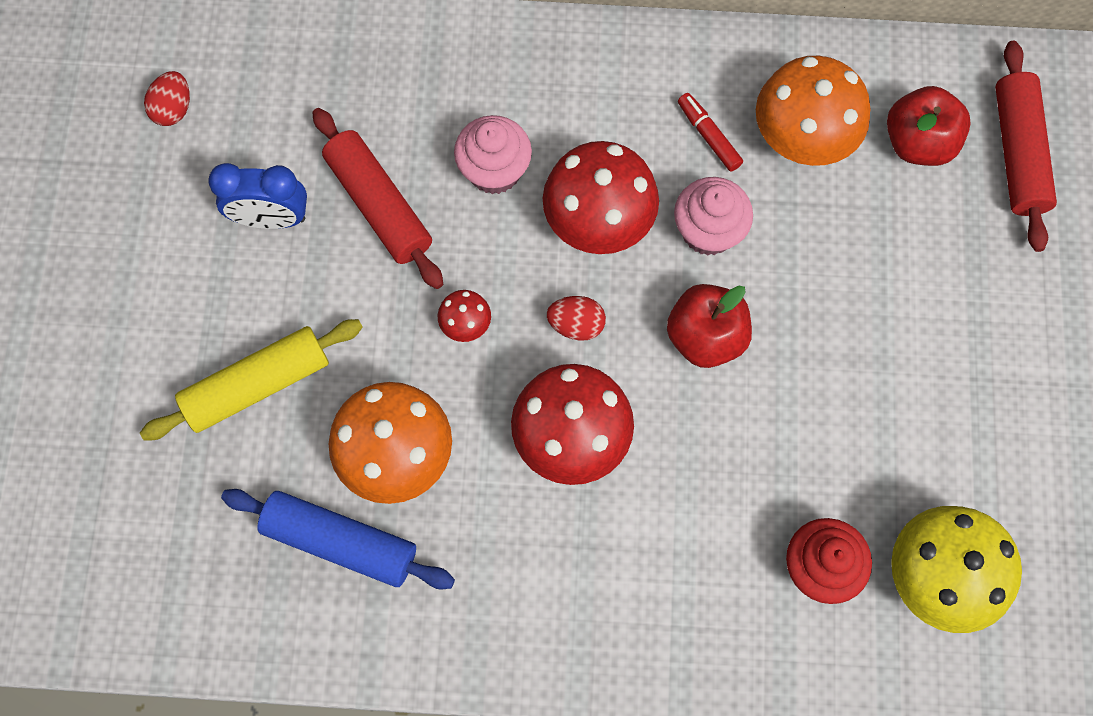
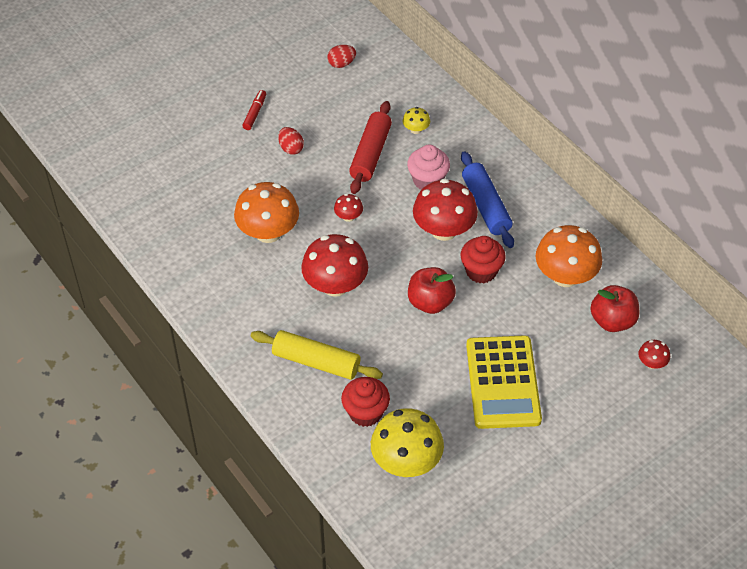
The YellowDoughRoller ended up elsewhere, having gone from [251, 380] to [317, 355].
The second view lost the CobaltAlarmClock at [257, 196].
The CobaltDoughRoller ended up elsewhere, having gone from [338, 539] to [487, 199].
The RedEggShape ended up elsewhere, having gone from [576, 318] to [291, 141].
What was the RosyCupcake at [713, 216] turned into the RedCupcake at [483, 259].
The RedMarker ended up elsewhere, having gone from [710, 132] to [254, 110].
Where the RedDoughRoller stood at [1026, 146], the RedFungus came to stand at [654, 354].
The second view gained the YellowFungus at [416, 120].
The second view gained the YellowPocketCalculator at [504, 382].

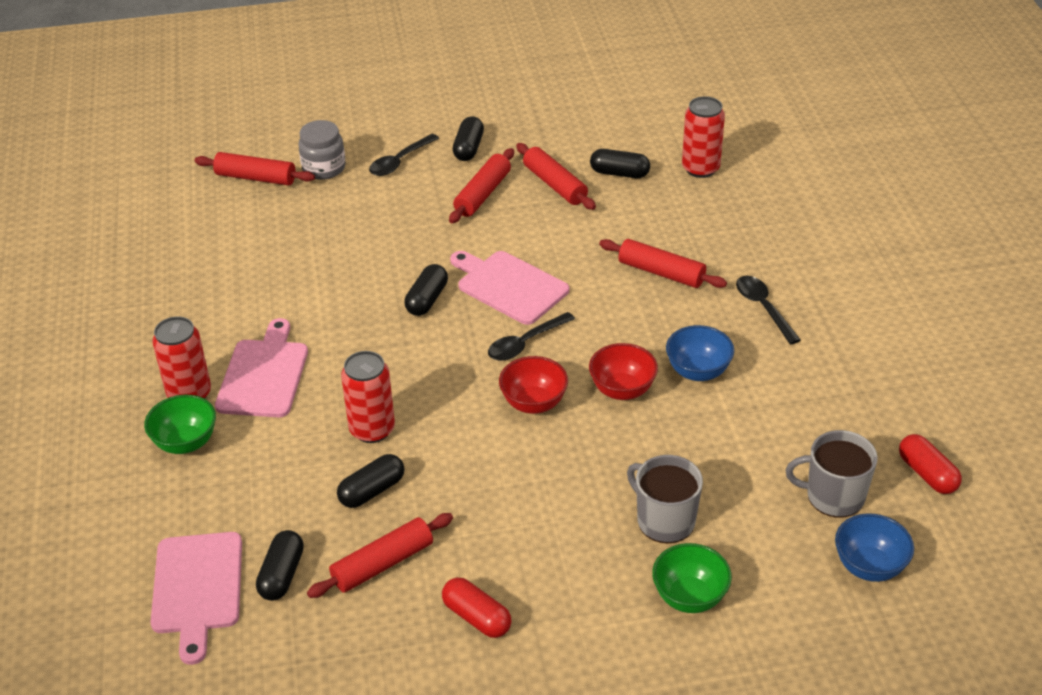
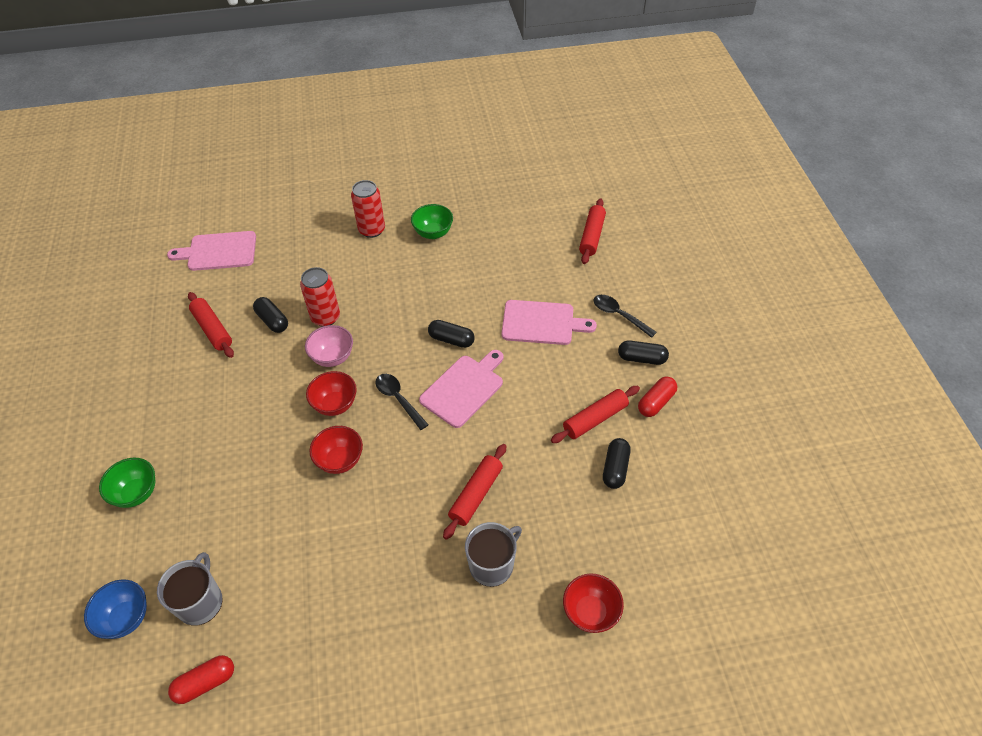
The EmeraldBowl ended up elsewhere, having gone from [180, 424] to [432, 221].
The RosyChoppingBoard ended up elsewhere, having gone from [261, 367] to [549, 322].
The second view lost the JetBlackCapsule at [280, 565].
The second view lost the GreyJar at [322, 149].
The RedCapsule ended up elsewhere, having gone from [476, 608] to [657, 397].
The second view lost the RedDoughRoller at [481, 185].
The GreyTeaMug ended up elsewhere, having gone from [665, 499] to [493, 554].
The second view lost the CobaltBowl at [700, 353].
The second view lost the RedCan at [703, 137].
The second view lost the JetBlackSpoon at [768, 310].
The second view gained the RosyBowl at [329, 346].
The second view gained the RedBowl at [593, 603].

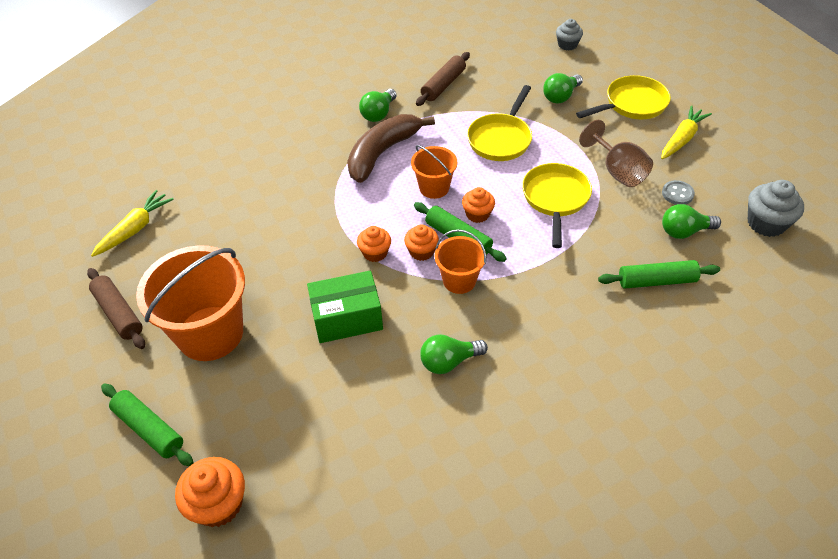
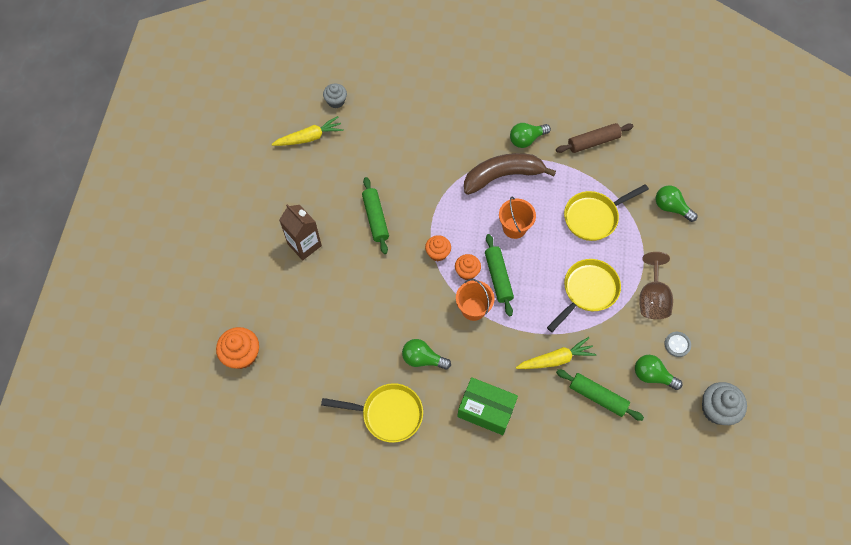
The second view lost the DarkBrownDoughRoller at [116, 308].
The EmeraldDoughRoller ended up elsewhere, having gone from [147, 424] to [375, 215].
Where the OrangeSandBucket stood at [190, 303], the DarkBrownJuiceCarton came to stand at [300, 232].
The EmeraldBox ended up elsewhere, having gone from [345, 307] to [487, 406].
The second view lost the OrangeCupcake at [478, 205].
The EmeraldLightBulb at [563, 88] ended up facing another way, 45 degrees clockwise from before.
The GreyCupcake ended up elsewhere, having gone from [569, 35] to [335, 96].
The YellowSkillet ended up elsewhere, having gone from [623, 97] to [372, 413].
The YellowRootVegetable ended up elsewhere, having gone from [686, 132] to [556, 353].

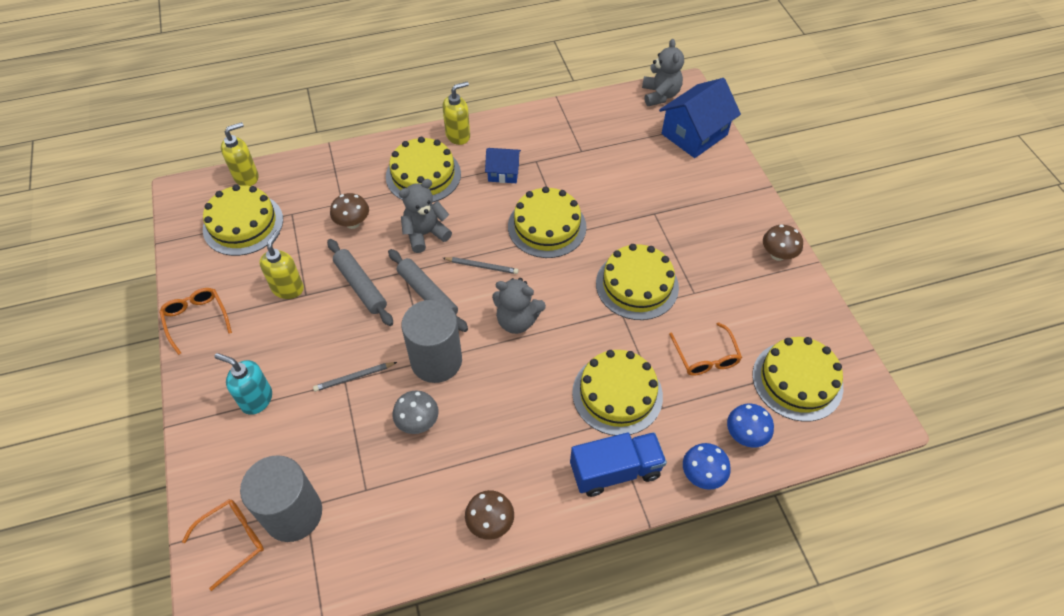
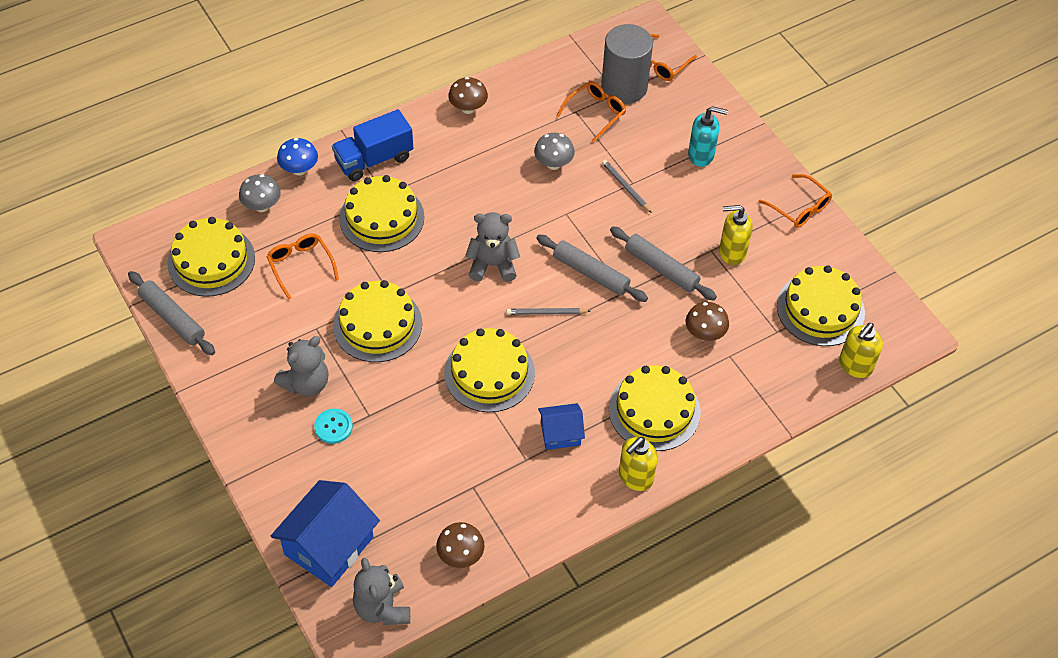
The YellowSoapDispenser at [282, 264] ended up facing another way, 90 degrees clockwise from before.
The GreyPencil at [355, 377] ended up facing another way, 90 degrees counterclockwise from before.
The GreyTeddy ended up elsewhere, having gone from [425, 216] to [301, 366].
The second view lost the GreyCylinderShape at [431, 341].
What was the CobaltFungus at [750, 425] turned into the GreyFungus at [260, 193].
The DarkBrownFungus ended up elsewhere, having gone from [783, 243] to [460, 545].
The second view gained the GreyDoughRoller at [171, 313].
The second view gained the TealButton at [333, 426].
The second view gained the OrangeSpectacles at [591, 112].

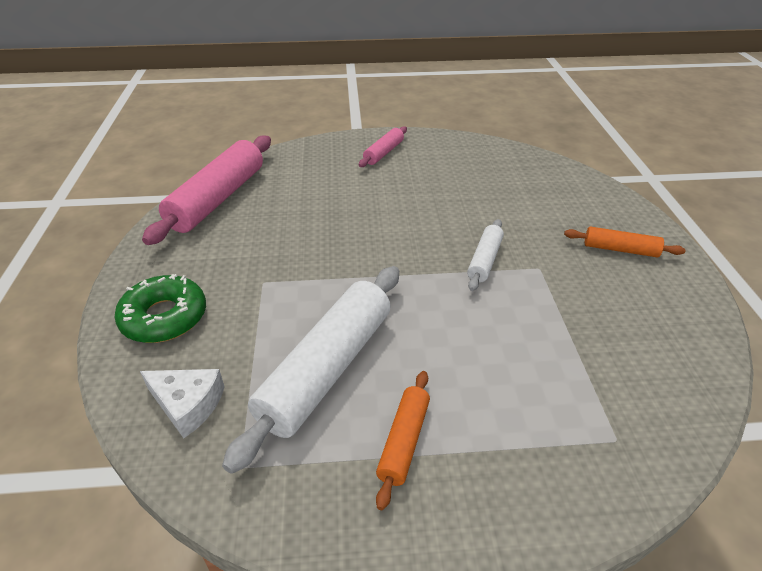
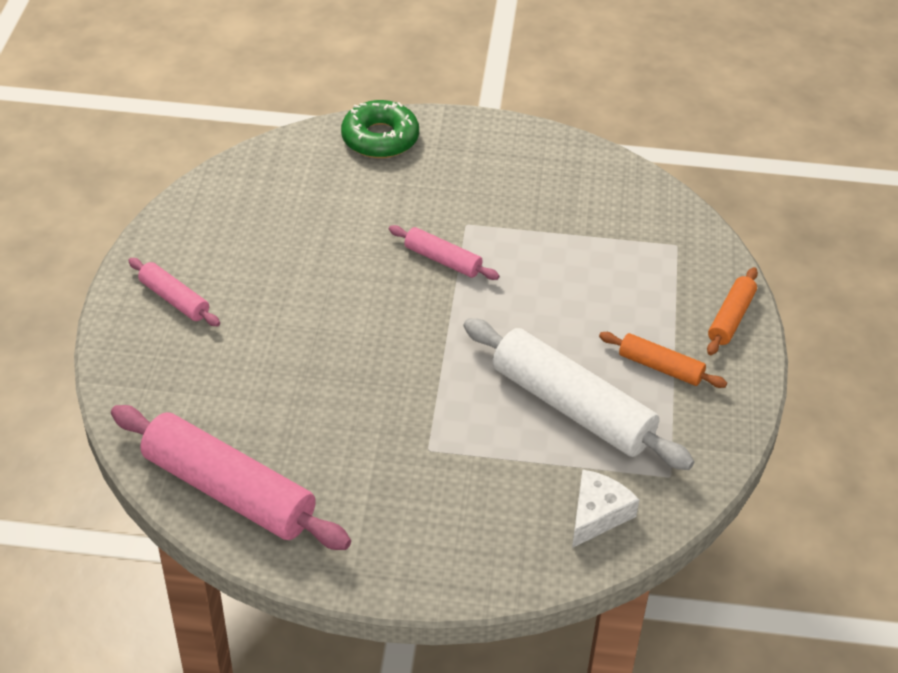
The EmeraldDoughnut ended up elsewhere, having gone from [160, 308] to [380, 129].
What was the SnowWhiteDoughRoller at [485, 255] turned into the RosyDoughRoller at [444, 252].
The OrangeDoughRoller ended up elsewhere, having gone from [625, 242] to [732, 311].

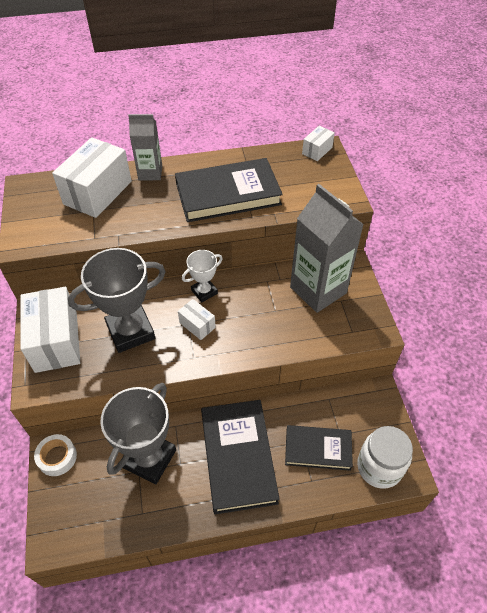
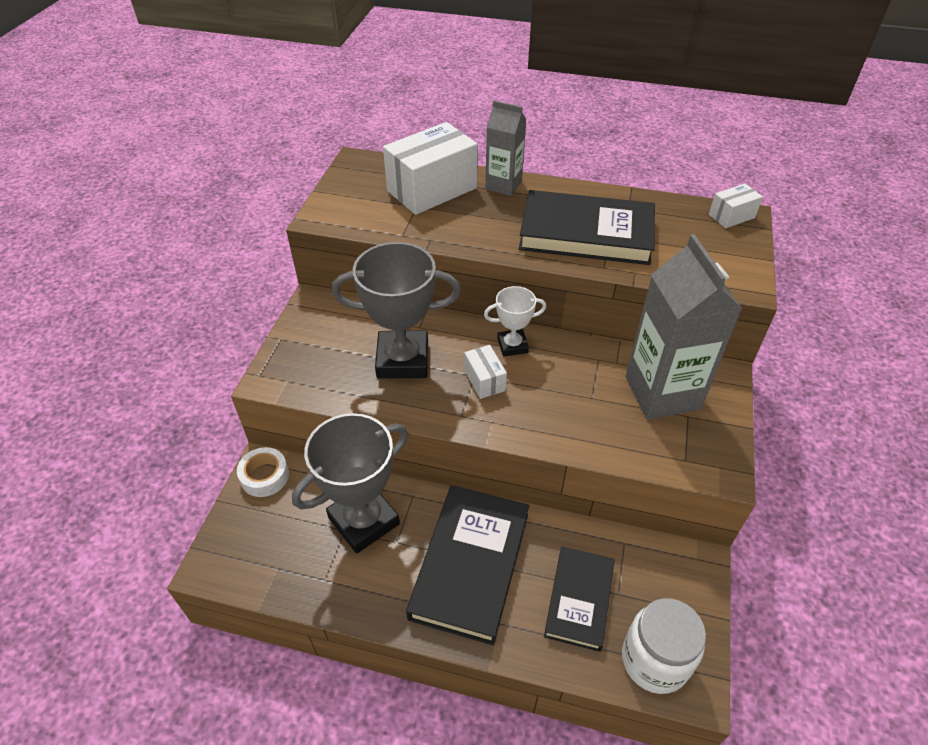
The second view lost the SnowWhiteBox at [50, 330].
The JetBlackHardcover at [319, 448] ended up facing another way, 75 degrees clockwise from before.

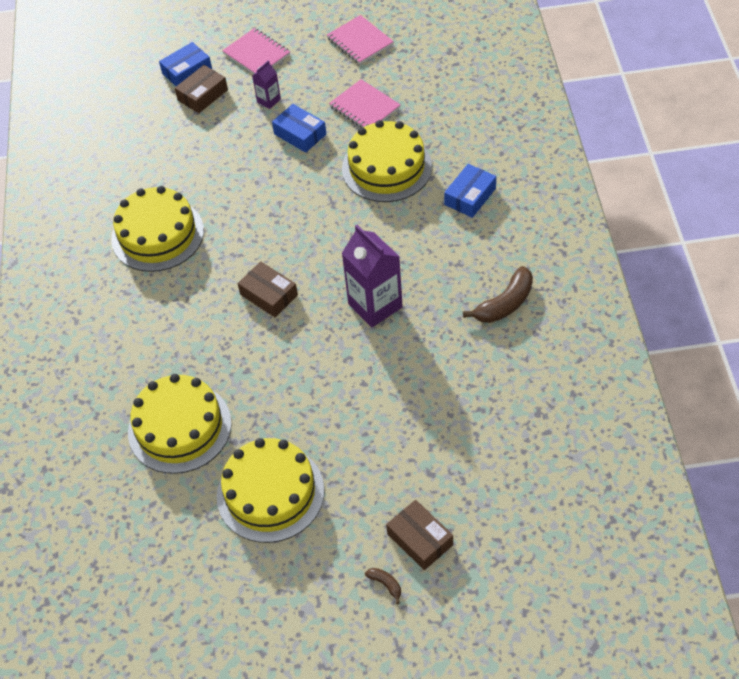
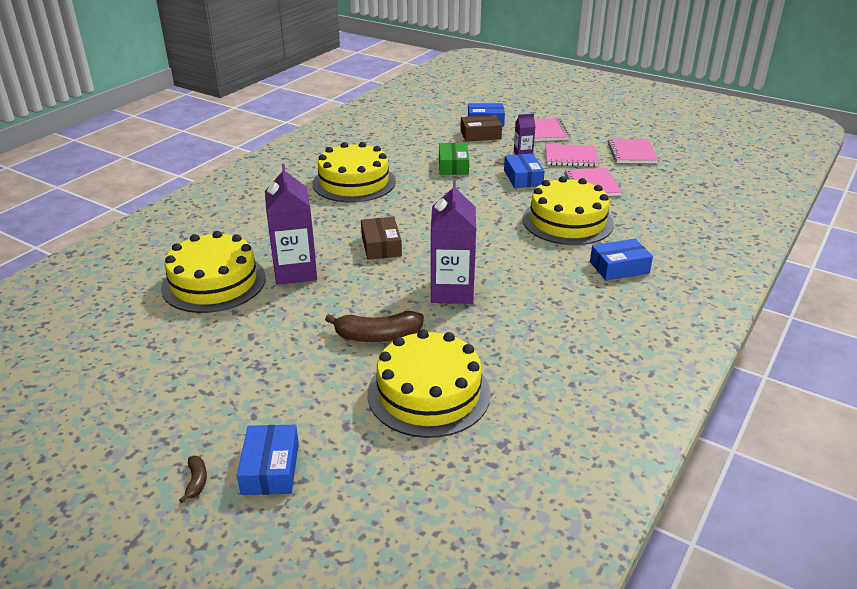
The YellowLayerCake ended up elsewhere, having gone from [271, 490] to [429, 383].
What was the DarkBrownBox at [419, 535] turned into the CobaltBox at [268, 460].
The DarkBrownBananaFruit ended up elsewhere, having gone from [498, 294] to [374, 326].
The second view gained the VioletJuiceCarton at [291, 224].
The second view gained the EmeraldBox at [454, 159].
The second view gained the RosyExerciseBook at [572, 155].

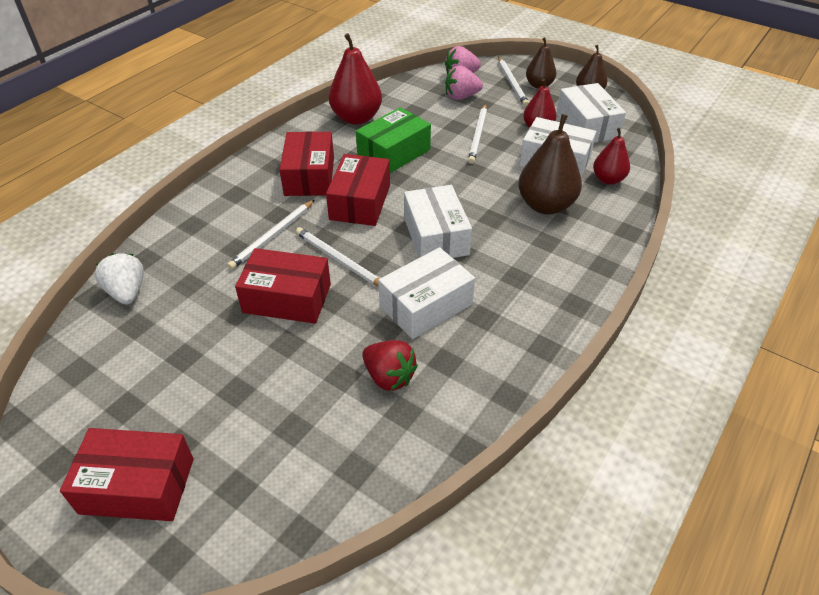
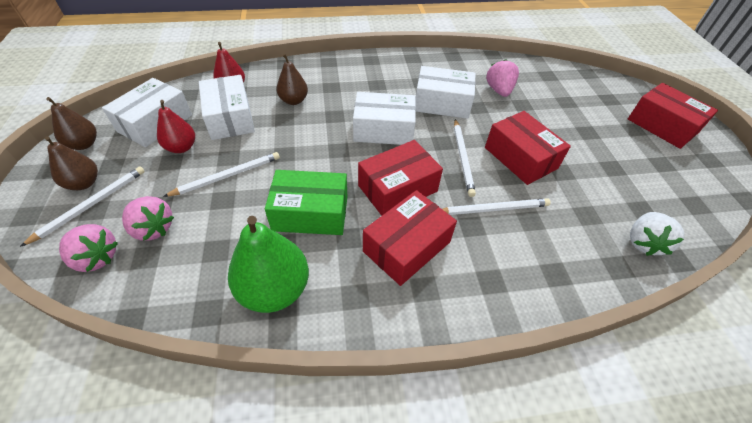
What was the RedPearFruit at [355, 79] turned into the EmeraldPearFruit at [268, 264].
What was the RedToyStrawberry at [390, 365] turned into the RosyToyStrawberry at [502, 78].
The SnowWhiteBox at [438, 221] ended up facing another way, 60 degrees clockwise from before.
The size of the DarkBrownPearFruit at [550, 164] changed by a factor of 0.61.

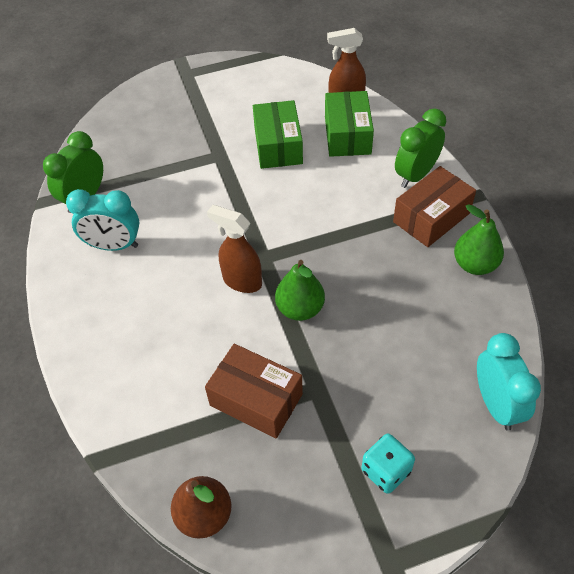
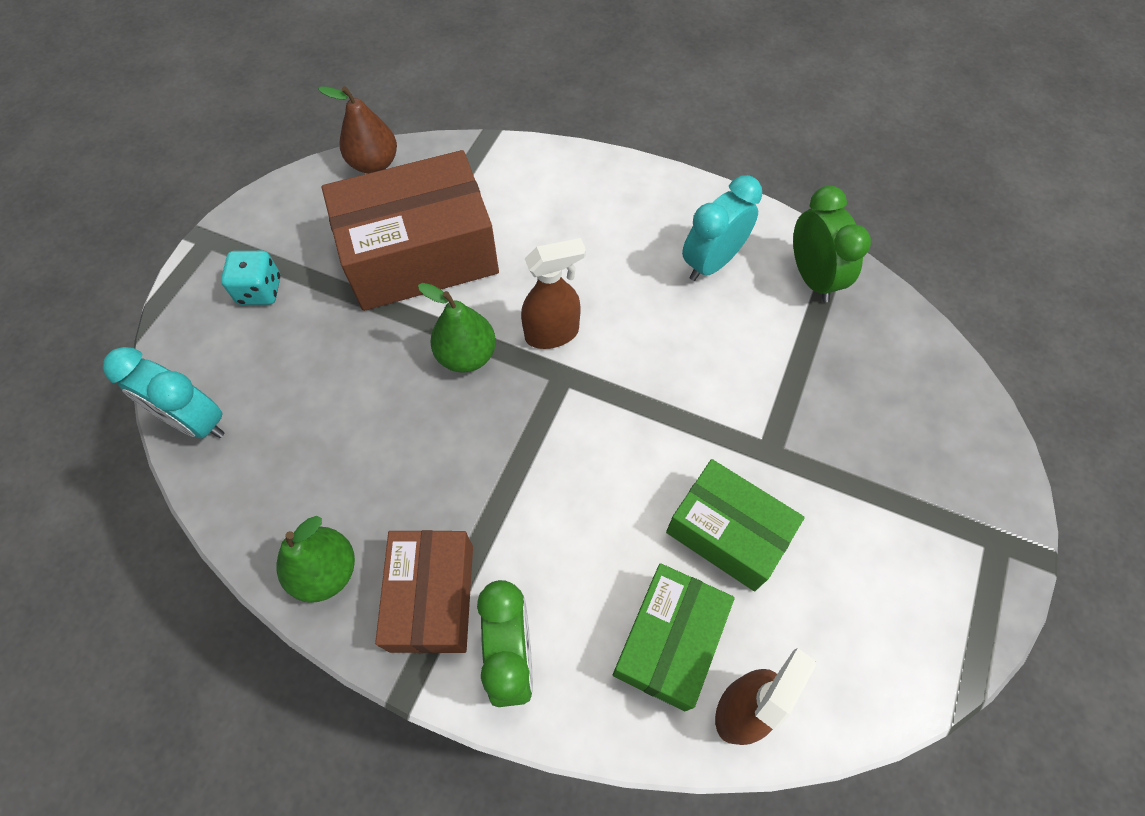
The size of the DarkBrownBox at [254, 391] changed by a factor of 1.63.
The EmeraldBox at [349, 124] ended up facing another way, 75 degrees clockwise from before.

